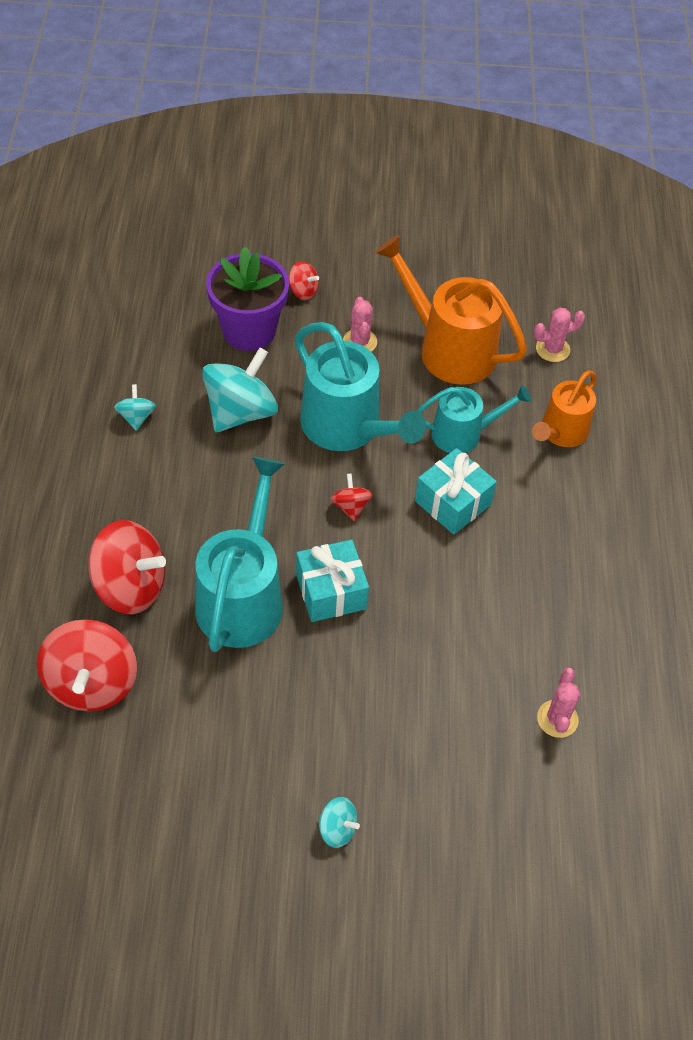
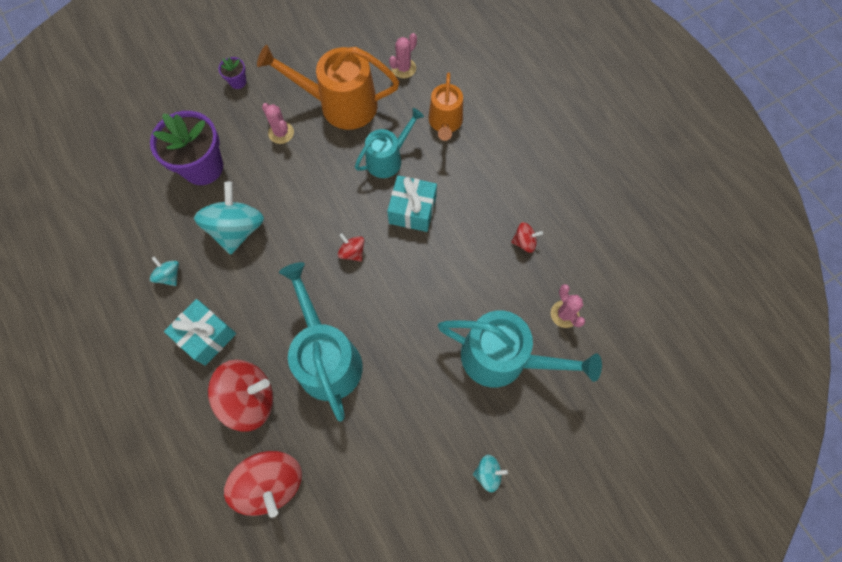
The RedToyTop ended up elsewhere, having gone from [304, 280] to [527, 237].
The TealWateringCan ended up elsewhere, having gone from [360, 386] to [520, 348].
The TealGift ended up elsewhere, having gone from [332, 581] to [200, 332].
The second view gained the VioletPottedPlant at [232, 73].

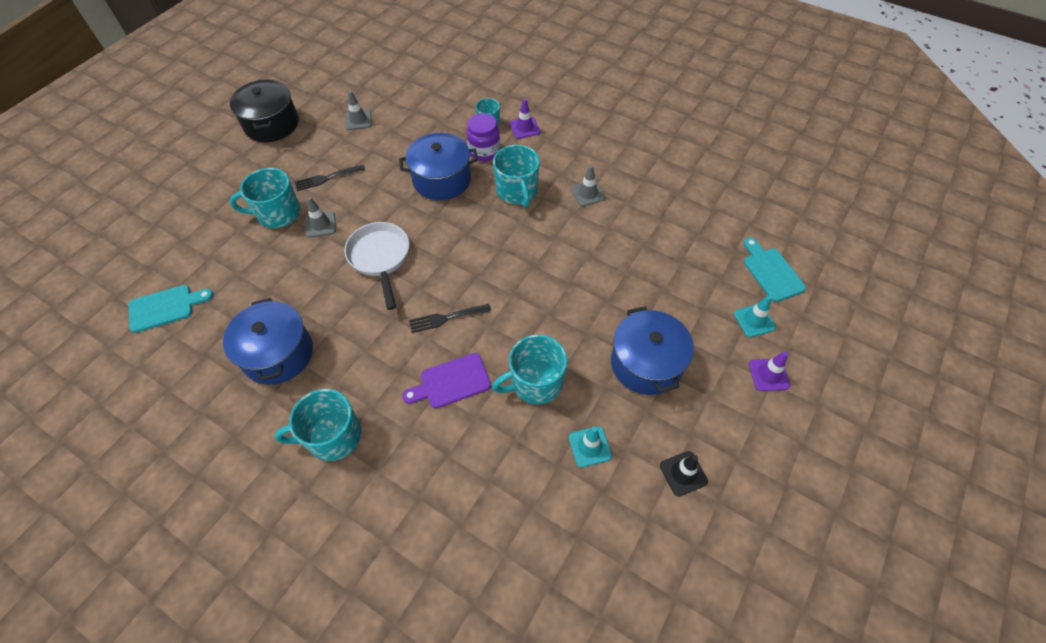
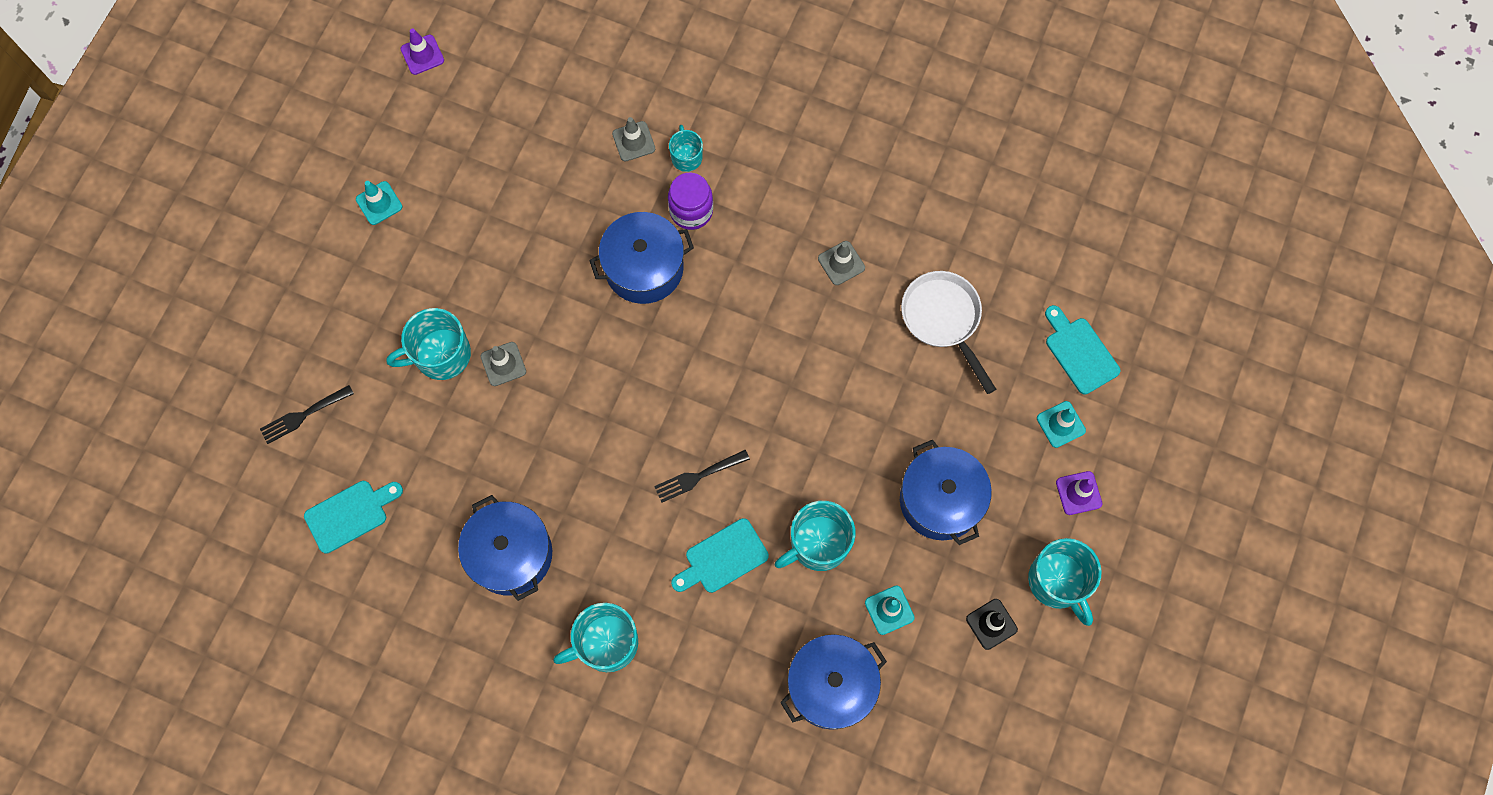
Where the JetBlackPot stood at [264, 111], the TealSafetyCone came to stand at [379, 203].
The JetBlackDinnerFork ended up elsewhere, having gone from [330, 178] to [307, 414].
The SnowWhiteSkillet ended up elsewhere, having gone from [376, 266] to [948, 332].
The GreySafetyCone ended up elsewhere, having gone from [358, 110] to [633, 139].
What was the VioletChoppingBoard at [446, 380] turned into the TealChoppingBoard at [720, 555].
The TealTeaMug ended up elsewhere, having gone from [516, 176] to [1065, 582].
The VioletSafetyCone ended up elsewhere, having gone from [525, 119] to [422, 51].
The second view gained the CobaltPot at [833, 682].

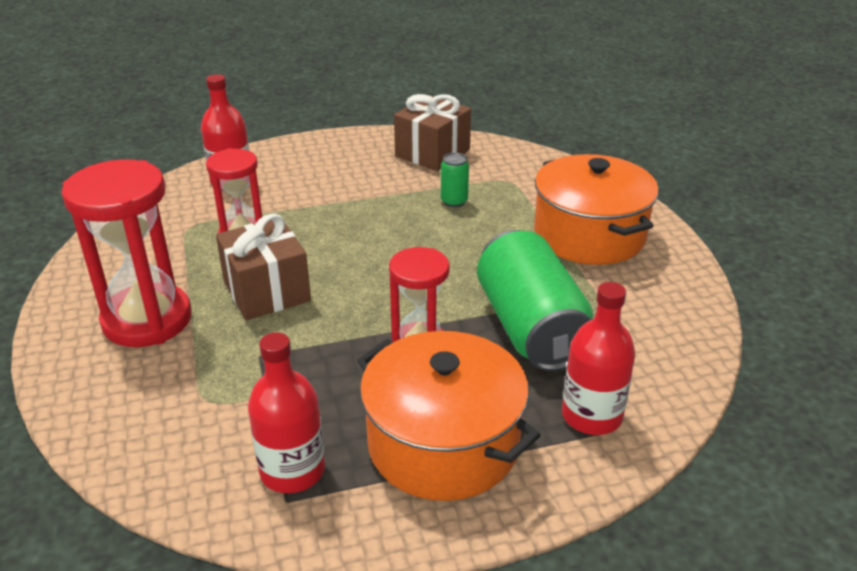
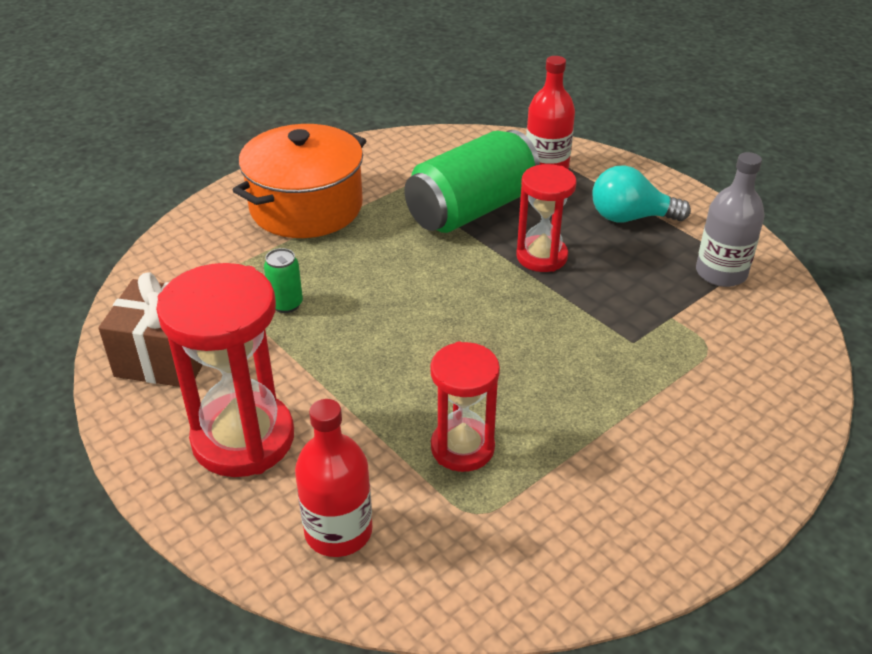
The RedSandglass ended up elsewhere, having gone from [126, 253] to [225, 370].
The second view lost the DarkBrownGift at [263, 266].
What was the RedDrinkBottle at [286, 412] turned into the GreyDrinkBottle at [730, 219].
Where the OrangePot stood at [448, 416], the TealLightBulb came to stand at [641, 194].

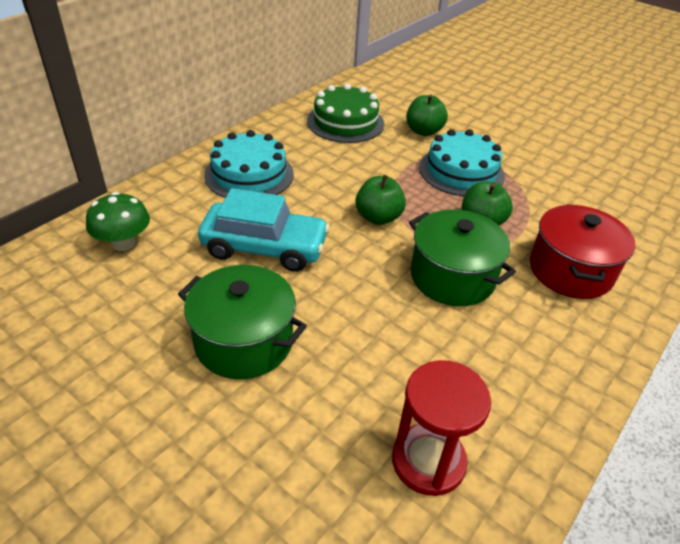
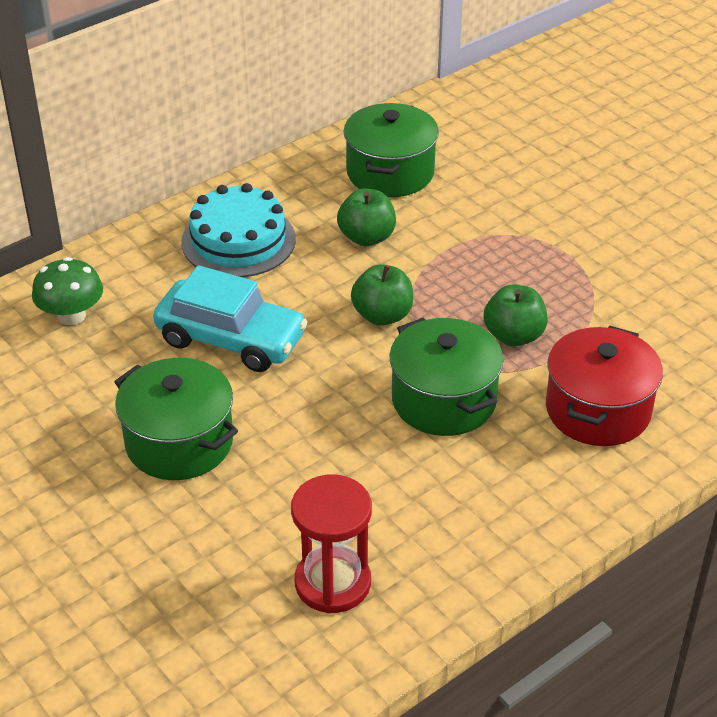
Where the EmeraldLayerCake stood at [345, 113], the EmeraldPot came to stand at [391, 150].
The EmeraldToyApple ended up elsewhere, having gone from [427, 115] to [366, 217].
The second view lost the TealLayerCake at [462, 162].

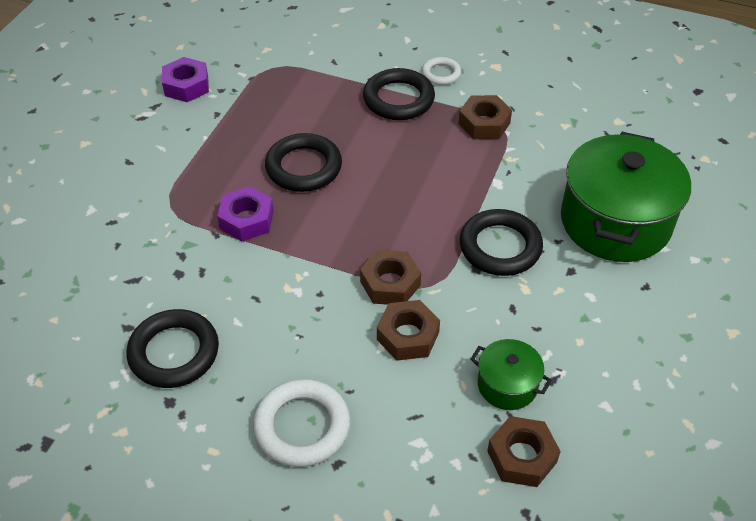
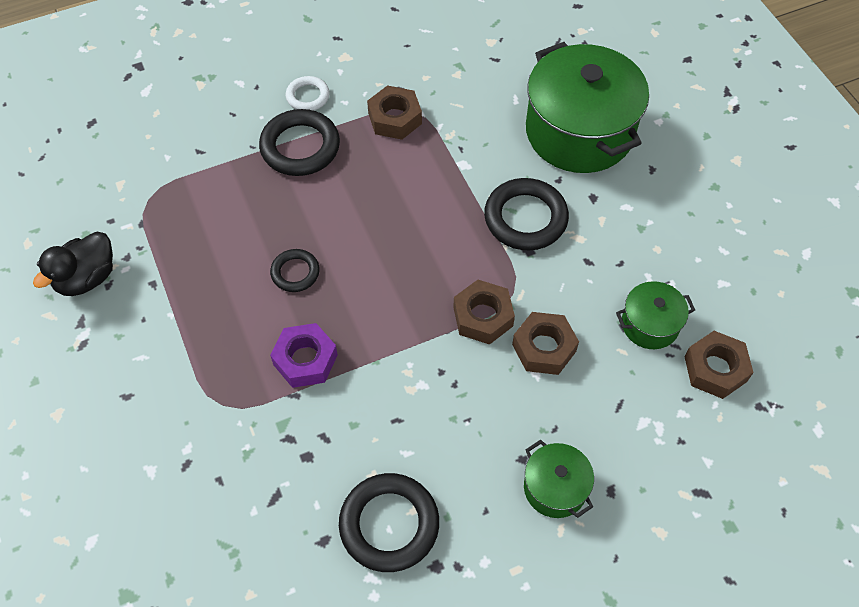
Where the VioletHexNut stood at [185, 79], the JetBlackToyDuck came to stand at [73, 263].
Where the SnowWhiteHoop stood at [301, 423], the EmeraldPot came to stand at [559, 479].
The size of the JetBlackHoop at [303, 162] changed by a factor of 0.57.

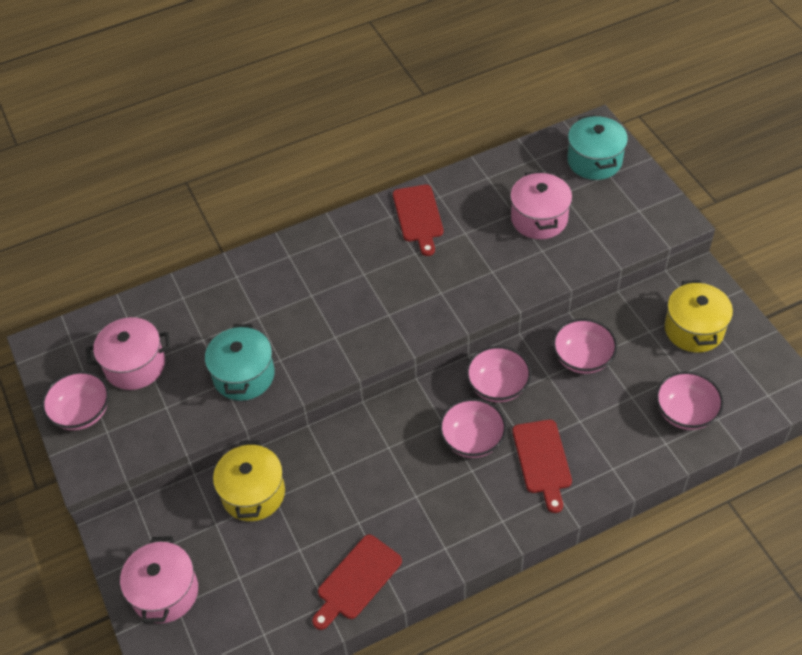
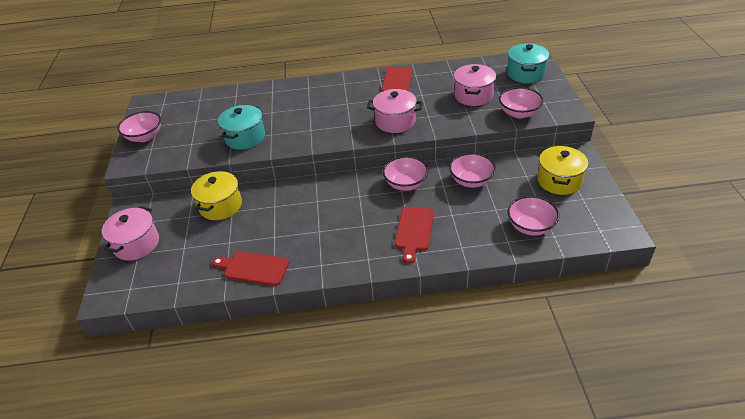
The RosyPot ended up elsewhere, having gone from [128, 353] to [395, 111].
The RedChoppingBoard at [357, 582] ended up facing another way, 45 degrees clockwise from before.
The RosyBowl ended up elsewhere, having gone from [472, 428] to [521, 102].

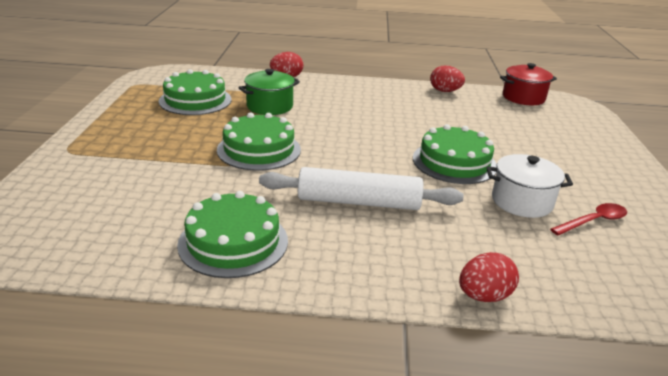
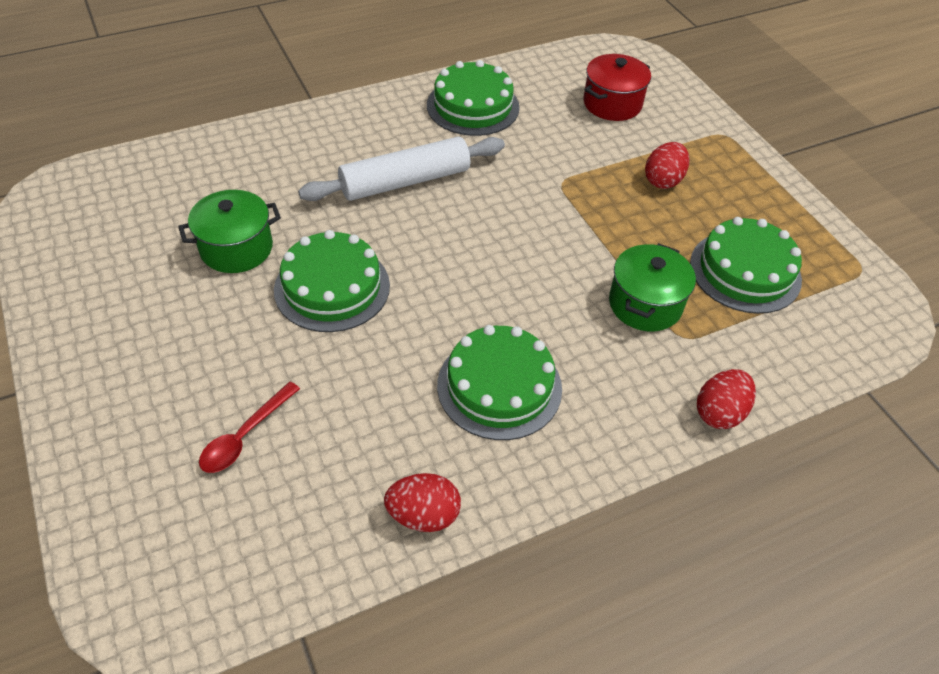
The EmeraldLayerCake ended up elsewhere, having gone from [259, 141] to [499, 382].
The RedEggShape ended up elsewhere, having gone from [489, 277] to [667, 165].
What was the SnowWhitePot at [530, 186] turned into the EmeraldPot at [229, 231].
The RedPot ended up elsewhere, having gone from [528, 84] to [617, 87].
The RedSpoon ended up elsewhere, having gone from [588, 219] to [249, 427].

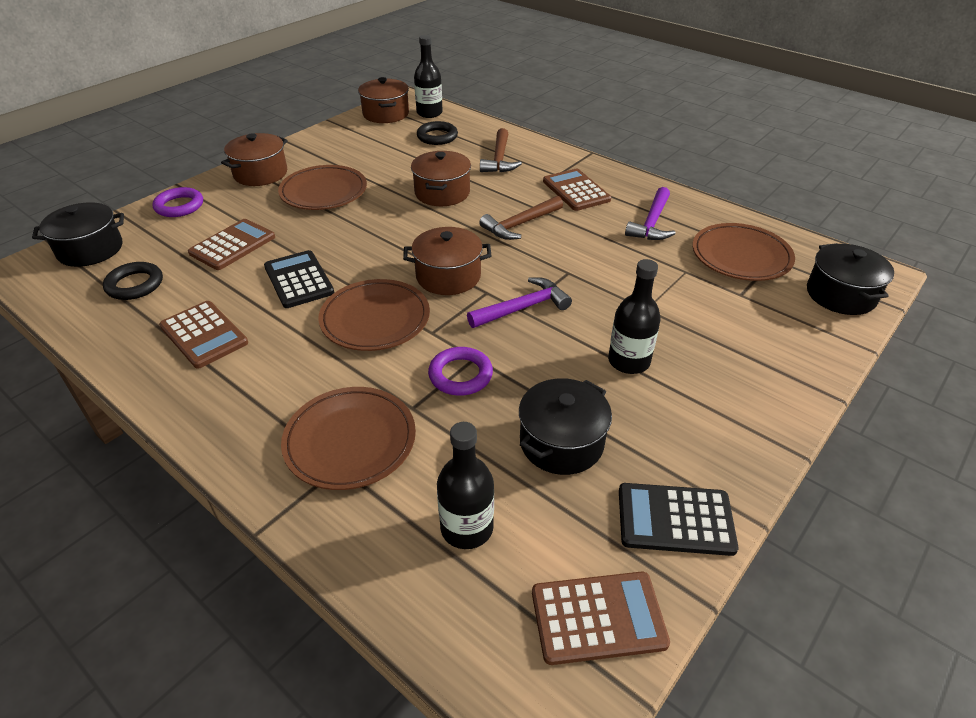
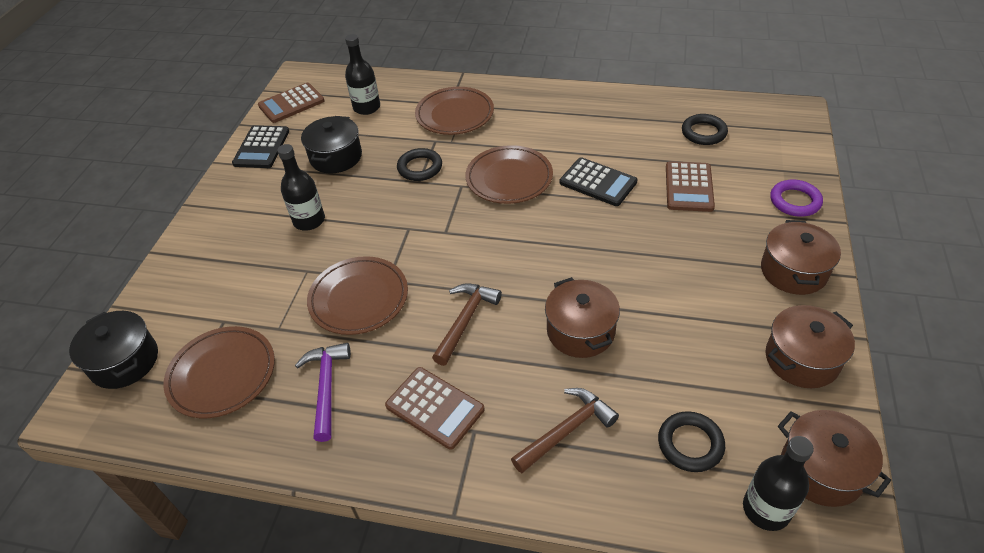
The second view lost the JetBlackPot at [78, 234].
The second view lost the DarkBrownPocketCalculator at [203, 335].
The DarkBrownPlate ended up elsewhere, having gone from [322, 187] to [357, 295].
The DarkBrownPot ended up elsewhere, having gone from [447, 261] to [810, 346].
What was the VioletHoop at [460, 371] turned into the JetBlackHoop at [419, 164].
The second view lost the VioletClawHammer at [519, 302].
The DarkBrownClawHammer at [501, 150] ended up facing another way, 75 degrees clockwise from before.
The JetBlackPocketCalculator at [678, 519] ended up facing another way, 120 degrees clockwise from before.

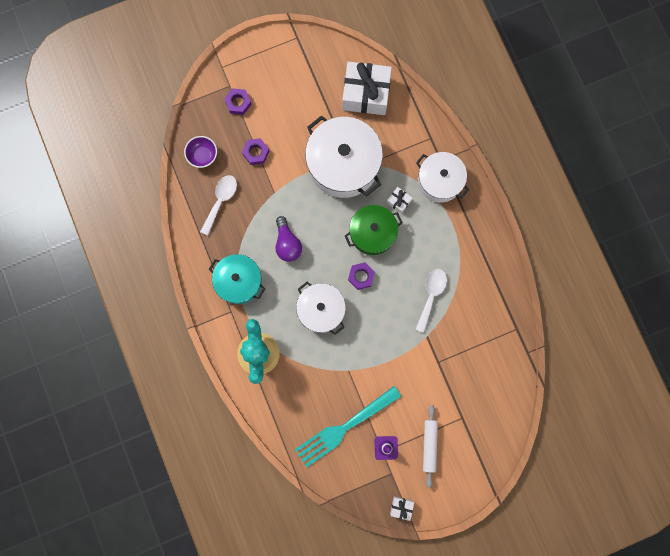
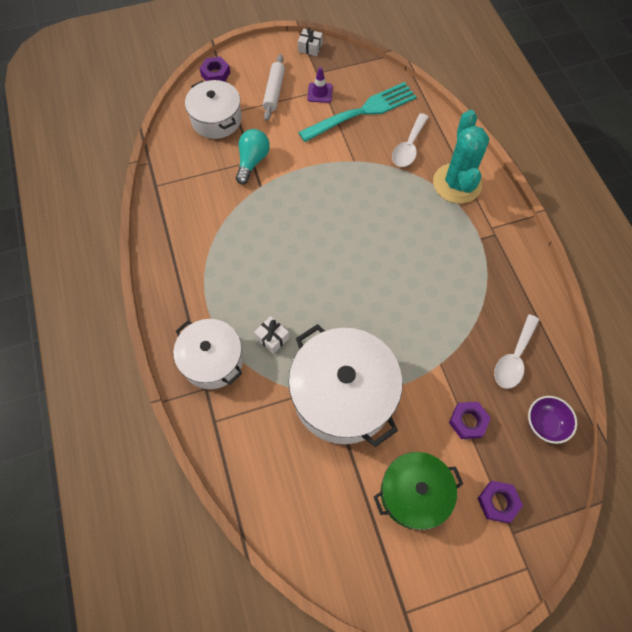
The second view lost the TealPot at [237, 279].
The second view lost the VioletLightBulb at [289, 239].
The SnowWhitePot ended up elsewhere, having gone from [321, 308] to [213, 109].
The second view lost the SnowWhiteGift at [367, 88].
The EmeraldPot ended up elsewhere, having gone from [374, 230] to [418, 491].
The VioletHexNut ended up elsewhere, having gone from [361, 276] to [215, 69].
The SnowWhiteSpoon ended up elsewhere, having gone from [431, 301] to [410, 140].
The second view gained the TealLightBulb at [253, 157].

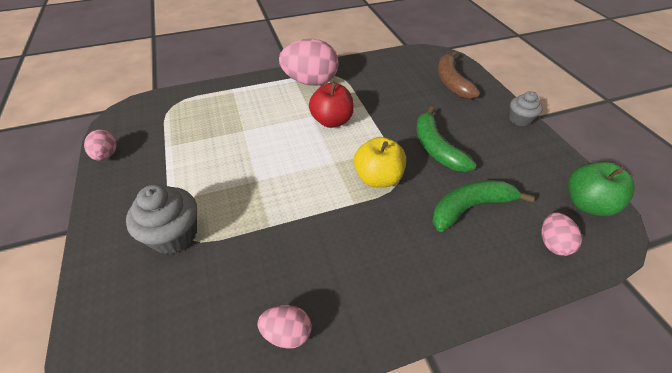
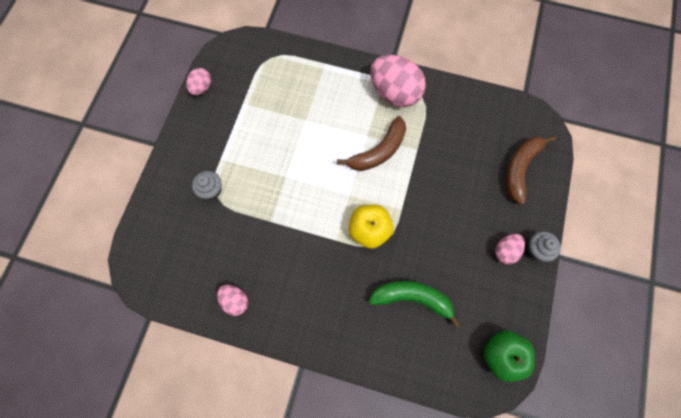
The size of the GreyCupcake at [161, 219] changed by a factor of 0.62.
Where the RedToyApple stood at [331, 105], the DarkBrownBananaFruit came to stand at [371, 143].
The second view lost the EmeraldBananaFruit at [447, 139].
The RosyEggShape ended up elsewhere, having gone from [561, 234] to [510, 249].

